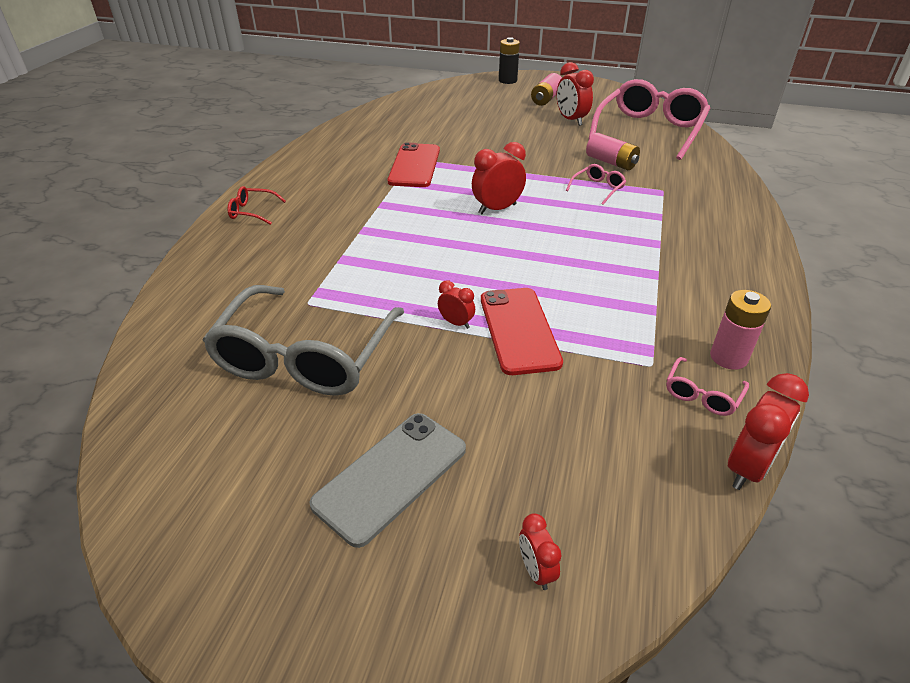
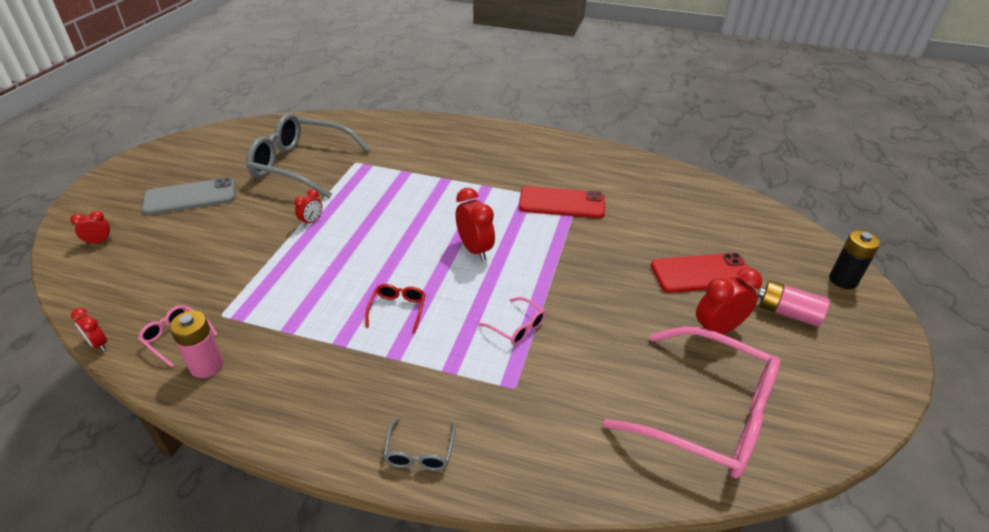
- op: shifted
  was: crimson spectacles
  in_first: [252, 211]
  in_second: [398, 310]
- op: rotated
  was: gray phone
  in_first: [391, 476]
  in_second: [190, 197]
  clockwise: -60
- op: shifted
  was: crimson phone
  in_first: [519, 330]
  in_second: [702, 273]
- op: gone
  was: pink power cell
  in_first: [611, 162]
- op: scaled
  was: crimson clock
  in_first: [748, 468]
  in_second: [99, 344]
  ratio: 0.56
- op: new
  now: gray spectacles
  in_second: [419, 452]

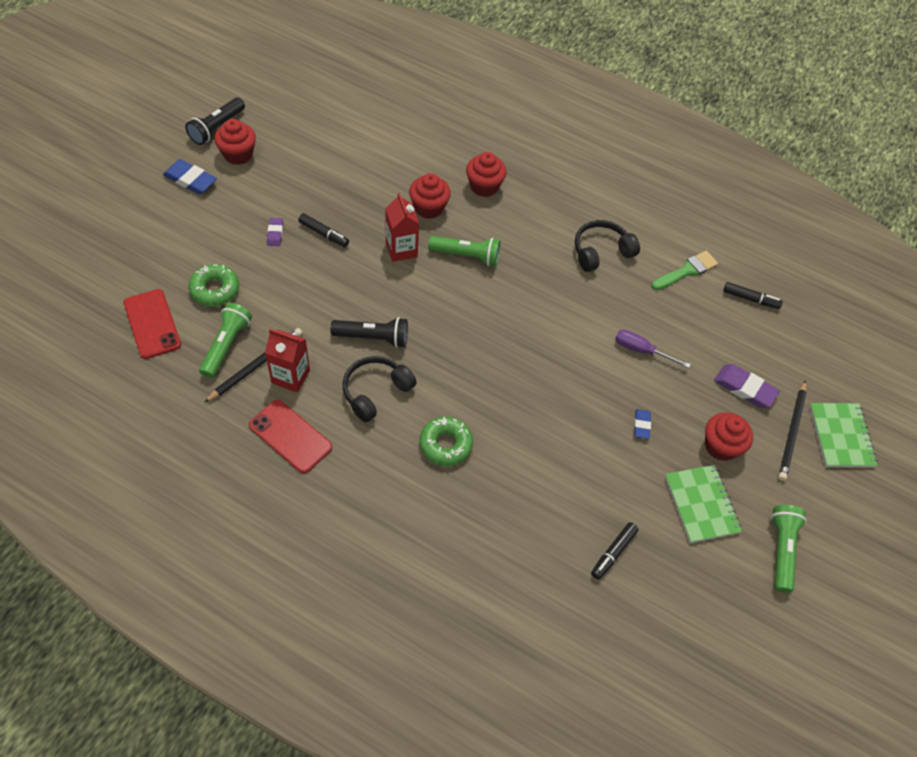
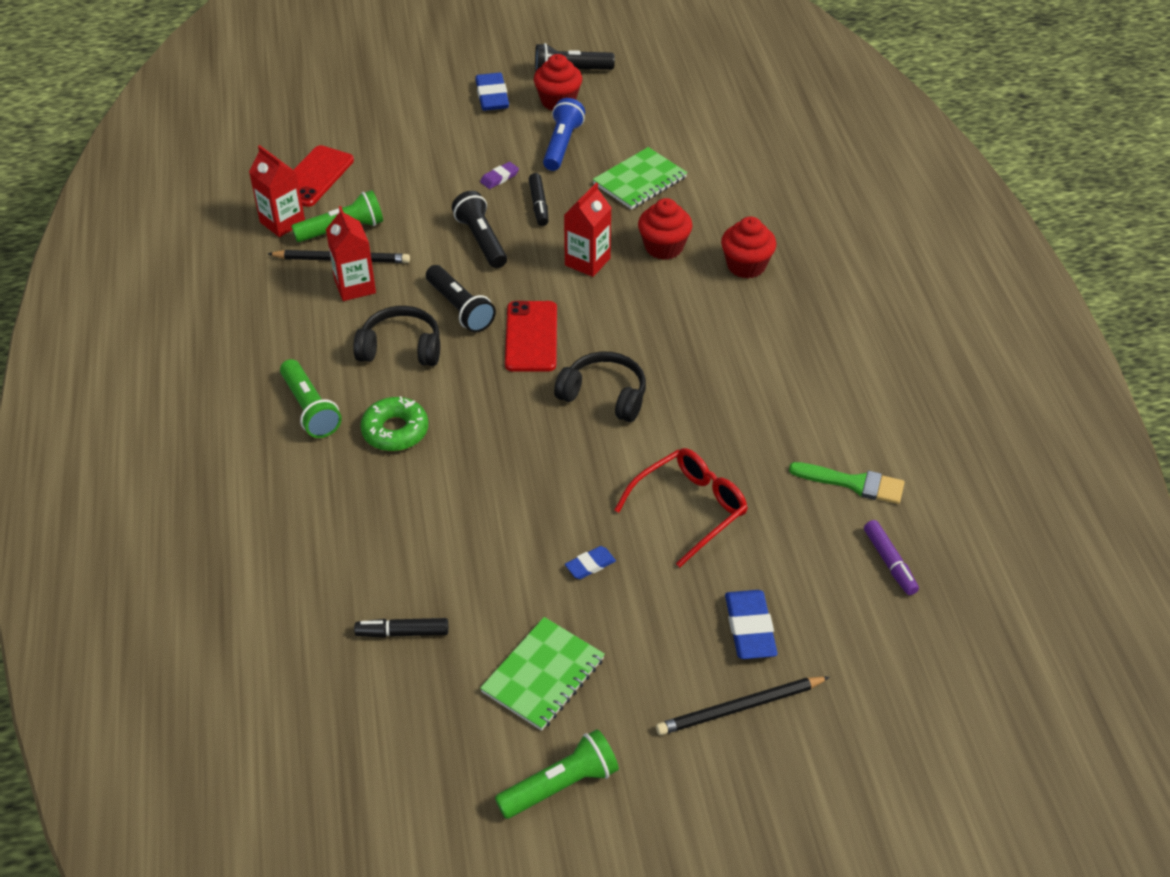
- op: gone
  was: leaf-green donut
  in_first: [215, 290]
- op: shifted
  was: crimson phone
  in_first: [290, 436]
  in_second: [531, 337]
- op: shifted
  was: leaf-green pocket torch
  in_first: [466, 256]
  in_second: [310, 409]
- op: shifted
  was: black headset
  in_first: [601, 251]
  in_second: [604, 395]
- op: swapped
  was: royal purple hand screwdriver
  now: crimson spectacles
  in_first: [641, 350]
  in_second: [690, 508]
- op: gone
  was: crimson cupcake
  in_first: [721, 446]
- op: repainted
  was: royal purple gum eraser
  now: royal blue gum eraser
  in_first: [744, 388]
  in_second: [750, 628]
- op: repainted
  was: black marker pen
  now: royal purple marker pen
  in_first: [750, 299]
  in_second: [889, 562]
- op: shifted
  was: leaf-green notepad
  in_first: [841, 436]
  in_second: [640, 181]
- op: new
  now: crimson carton
  in_second: [282, 222]
- op: new
  now: black pocket torch
  in_second: [481, 240]
- op: new
  now: royal blue pocket torch
  in_second: [562, 145]

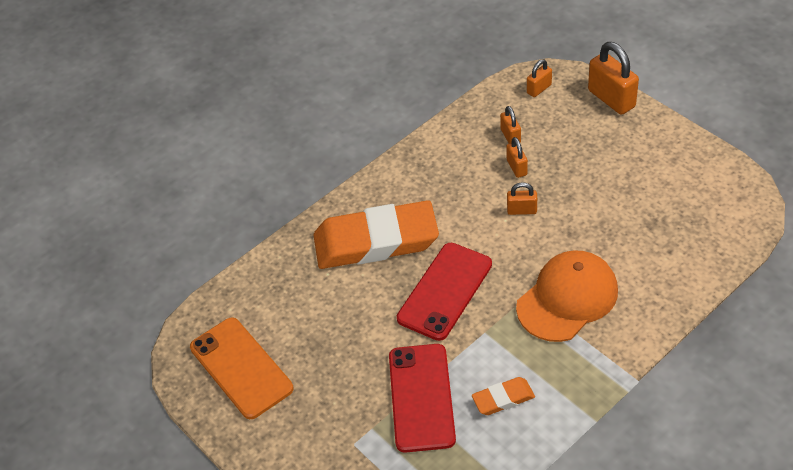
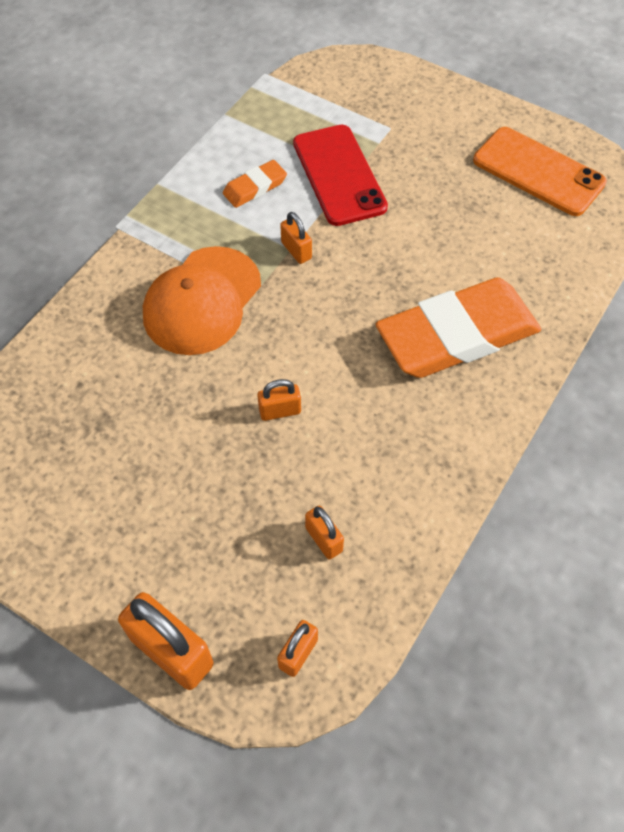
- op: gone
  was: crimson phone
  in_first: [445, 291]
- op: shifted
  was: bright orange padlock
  in_first: [516, 167]
  in_second: [296, 250]

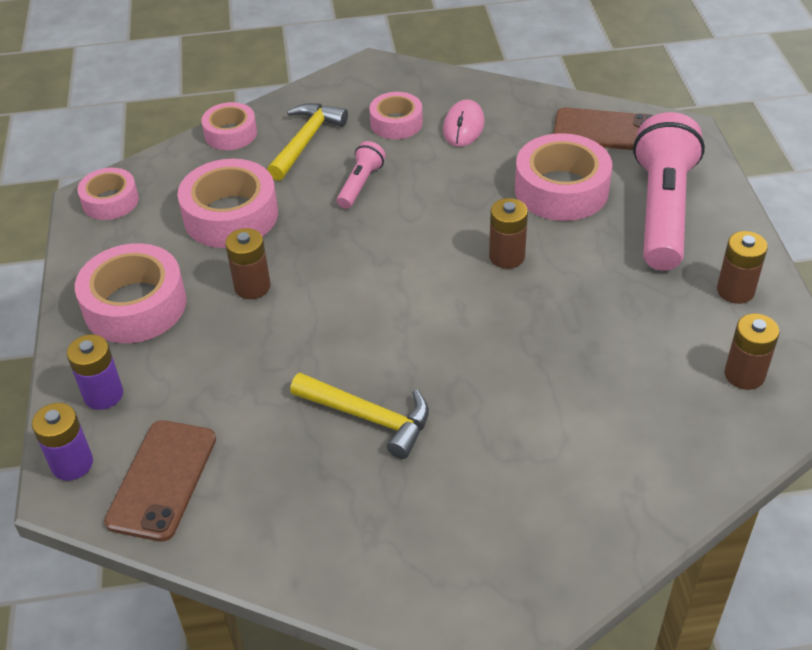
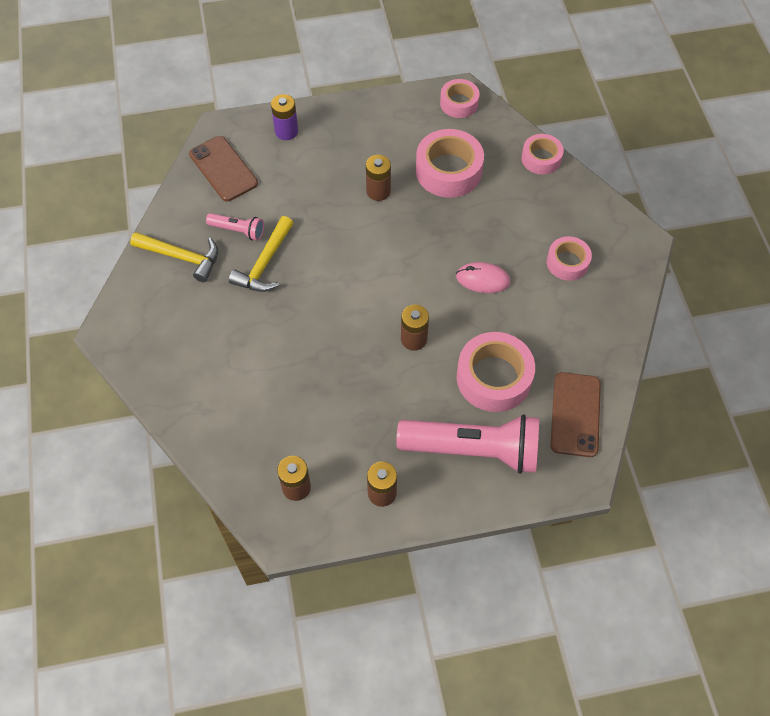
- op: gone
  was: royal purple power cell
  in_first: [72, 464]
- op: gone
  was: pink sticky tape
  in_first: [135, 305]
- op: rotated
  was: dark brown phone
  in_first: [162, 480]
  in_second: [223, 169]
  clockwise: 45
- op: shifted
  was: golden claw hammer
  in_first: [306, 141]
  in_second: [181, 257]
- op: shifted
  was: pink pocket torch
  in_first: [360, 184]
  in_second: [238, 230]
- op: shifted
  was: pink mouse
  in_first: [463, 127]
  in_second: [482, 279]

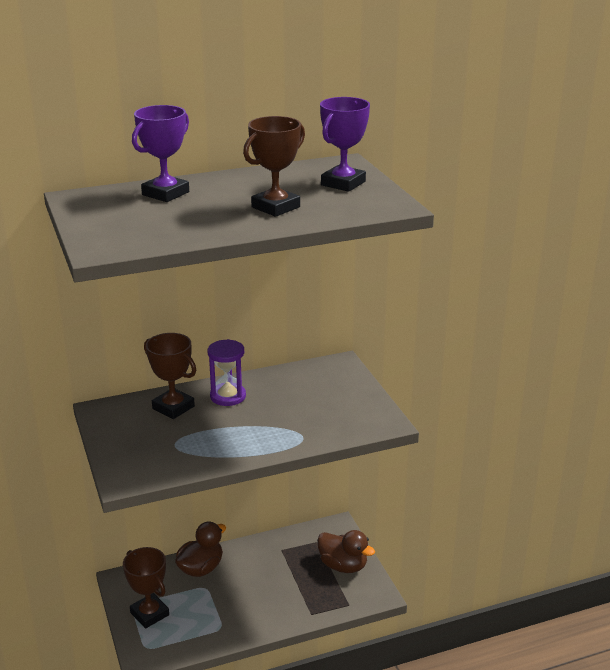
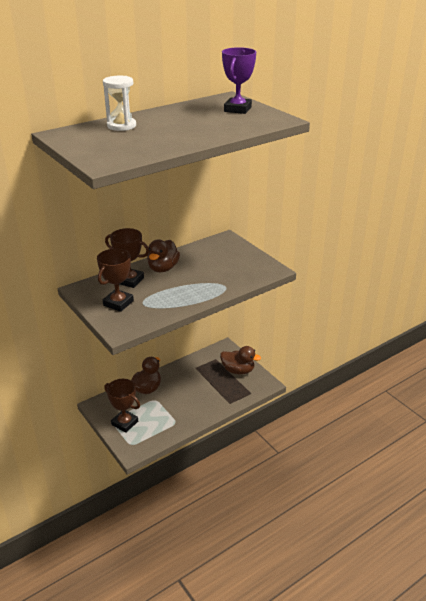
- op: swapped
  was: royal purple award cup
  now: snow-white hourglass
  in_first: [165, 193]
  in_second: [121, 126]
- op: swapped
  was: royal purple hourglass
  now: dark brown duck
  in_first: [228, 396]
  in_second: [163, 268]
- op: shifted
  was: dark brown award cup
  in_first: [275, 207]
  in_second: [118, 303]

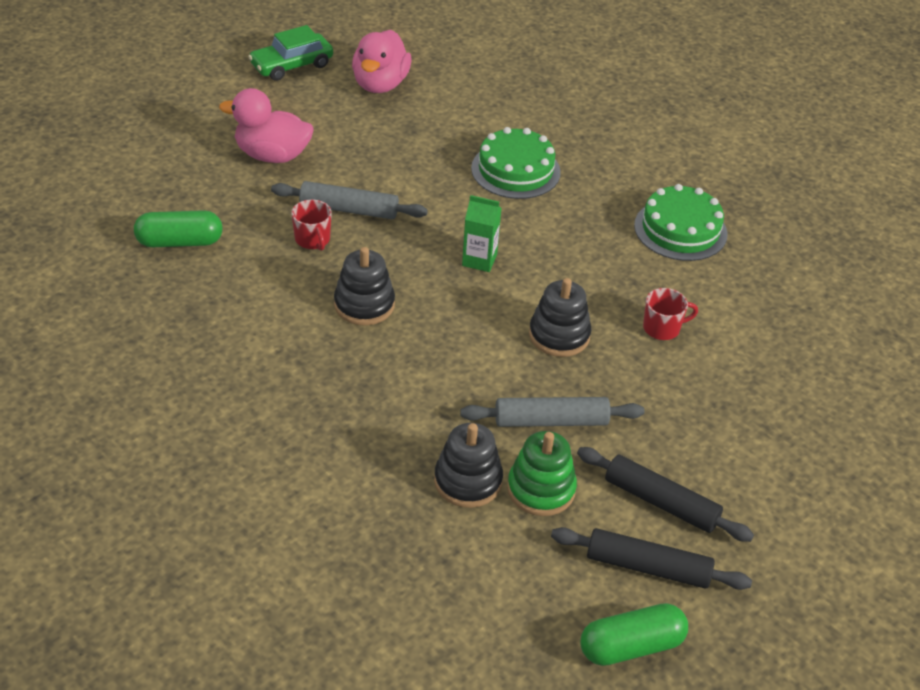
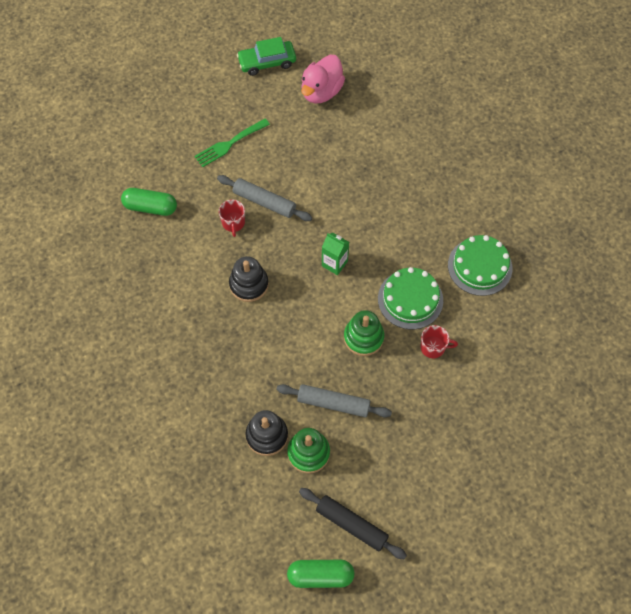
- op: swapped
  was: pink duck
  now: leaf-green fork
  in_first: [272, 155]
  in_second: [229, 144]
- op: shifted
  was: leaf-green layer cake
  in_first: [515, 170]
  in_second: [410, 299]
- op: repainted
  was: black stacking rings
  now: leaf-green stacking rings
  in_first: [559, 335]
  in_second: [363, 337]
- op: gone
  was: black dough roller
  in_first: [660, 502]

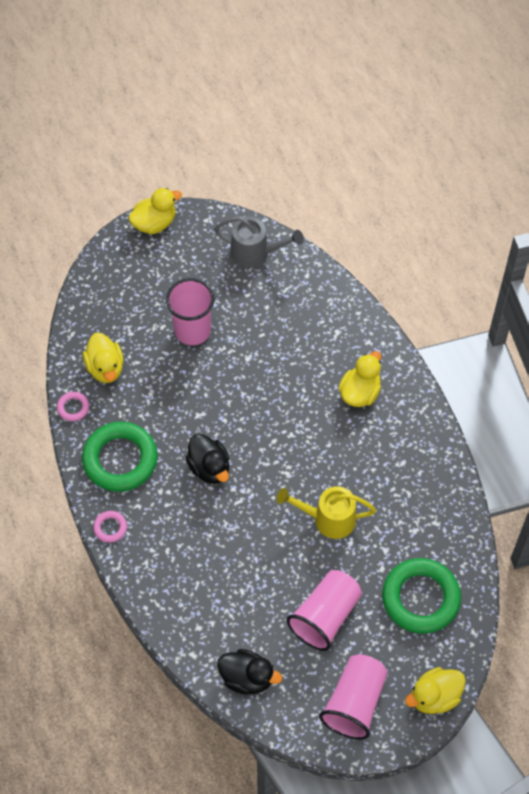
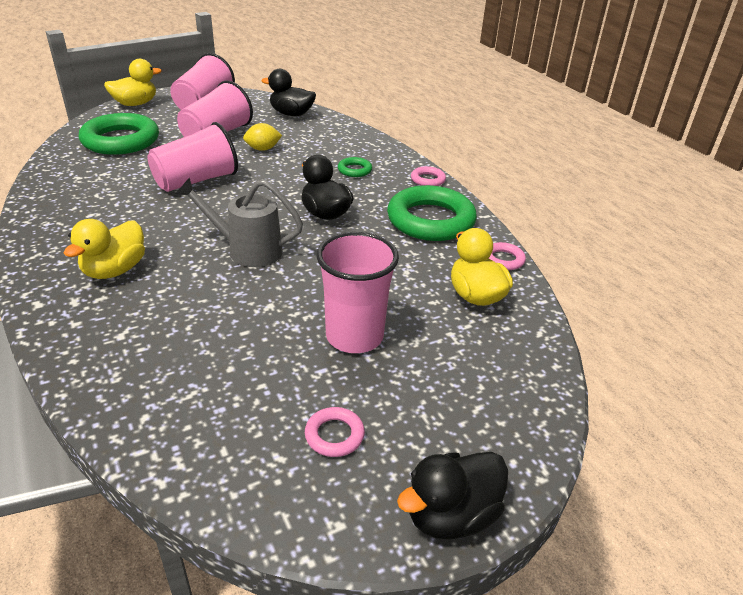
- op: repainted
  was: golden duck
  now: black duck
  in_first: [154, 223]
  in_second: [451, 515]
- op: shifted
  was: gray watering can
  in_first: [256, 253]
  in_second: [247, 250]
- op: swapped
  was: golden watering can
  now: pink beaker
  in_first: [327, 519]
  in_second: [196, 181]
- op: new
  now: golden toy lemon
  in_second: [263, 149]
- op: new
  now: pink torus
  in_second: [334, 435]
- op: new
  now: leaf-green torus
  in_second: [354, 170]

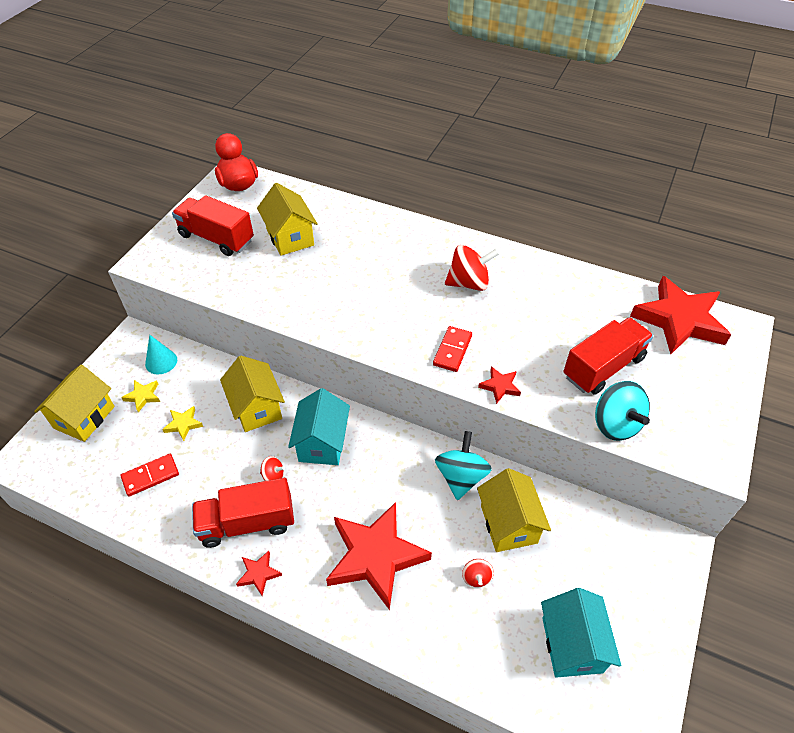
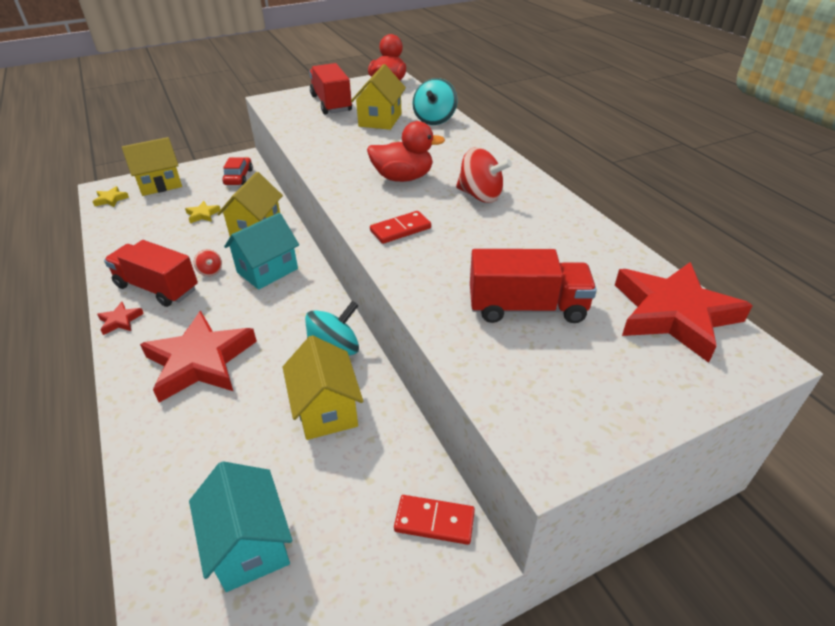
- op: shifted
  was: crimson domino piece
  in_first: [150, 476]
  in_second: [434, 521]
- op: shifted
  was: golden star shape
  in_first: [143, 396]
  in_second: [111, 199]
- op: swapped
  was: turquoise cone shape
  now: crimson car
  in_first: [161, 362]
  in_second: [238, 177]
- op: gone
  was: crimson toy top
  in_first: [476, 577]
- op: rotated
  was: golden toy house
  in_first: [508, 524]
  in_second: [326, 410]
  clockwise: -45
- op: gone
  was: crimson star shape
  in_first: [500, 386]
- op: rotated
  was: turquoise toy house
  in_first: [572, 644]
  in_second: [249, 544]
  clockwise: -60
- op: shifted
  was: turquoise toy top
  in_first: [615, 424]
  in_second: [434, 120]
- op: new
  now: crimson duck
  in_second: [403, 178]

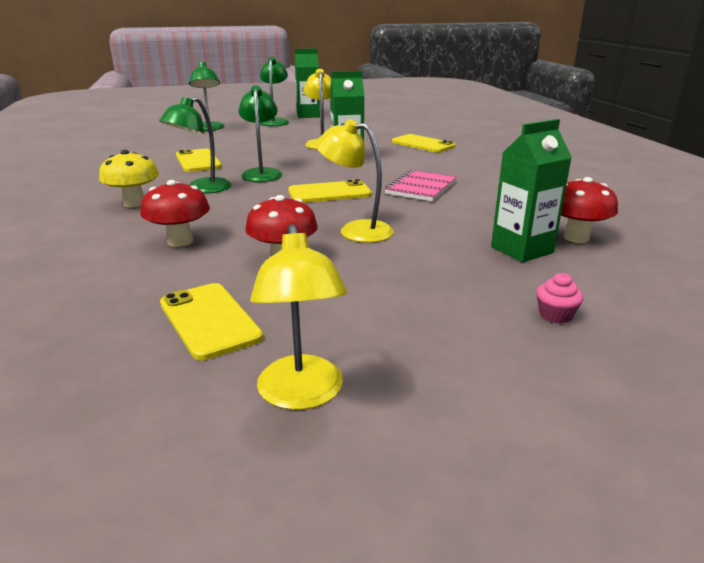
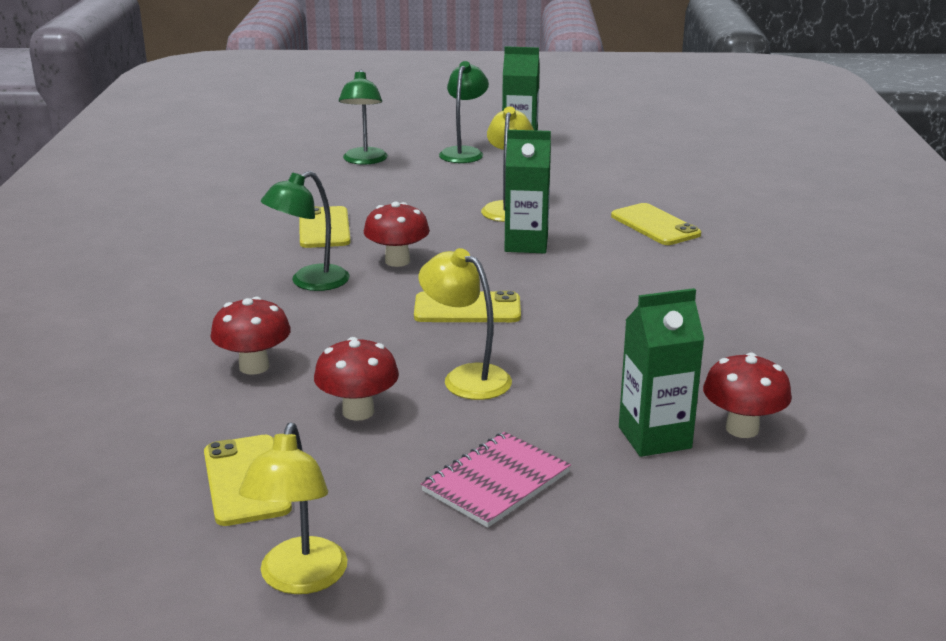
- op: gone
  was: golden fungus
  in_first: [134, 203]
- op: swapped
  was: leaf-green lamp
  now: crimson fungus
  in_first: [262, 173]
  in_second: [397, 261]
- op: shifted
  was: pink notepad
  in_first: [421, 188]
  in_second: [496, 482]
- op: gone
  was: pink cupcake
  in_first: [555, 315]

